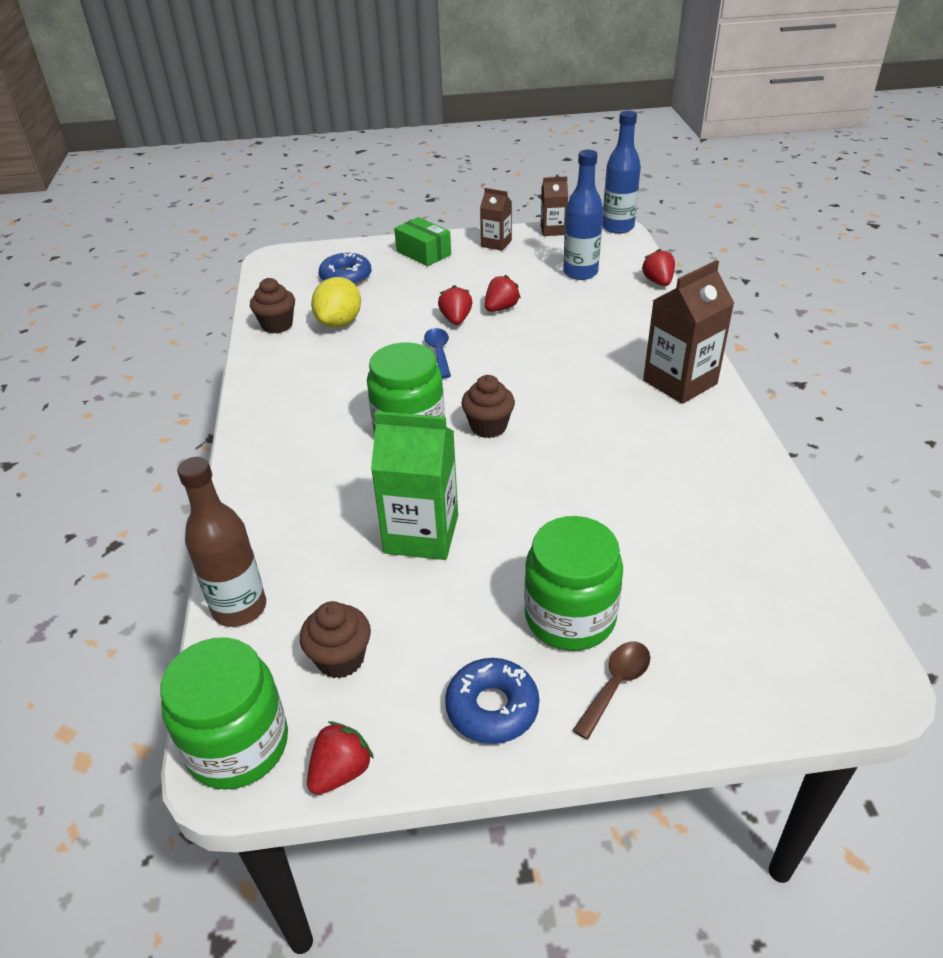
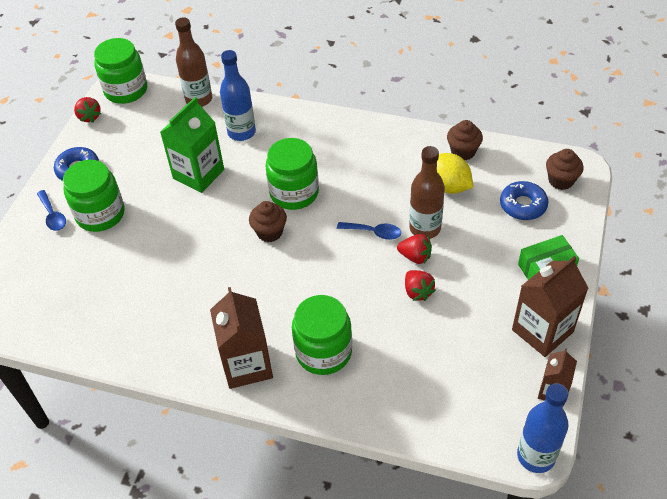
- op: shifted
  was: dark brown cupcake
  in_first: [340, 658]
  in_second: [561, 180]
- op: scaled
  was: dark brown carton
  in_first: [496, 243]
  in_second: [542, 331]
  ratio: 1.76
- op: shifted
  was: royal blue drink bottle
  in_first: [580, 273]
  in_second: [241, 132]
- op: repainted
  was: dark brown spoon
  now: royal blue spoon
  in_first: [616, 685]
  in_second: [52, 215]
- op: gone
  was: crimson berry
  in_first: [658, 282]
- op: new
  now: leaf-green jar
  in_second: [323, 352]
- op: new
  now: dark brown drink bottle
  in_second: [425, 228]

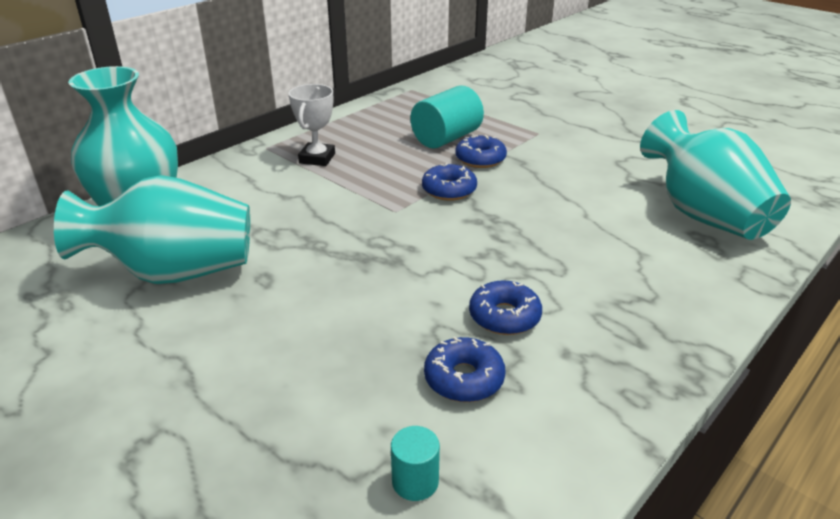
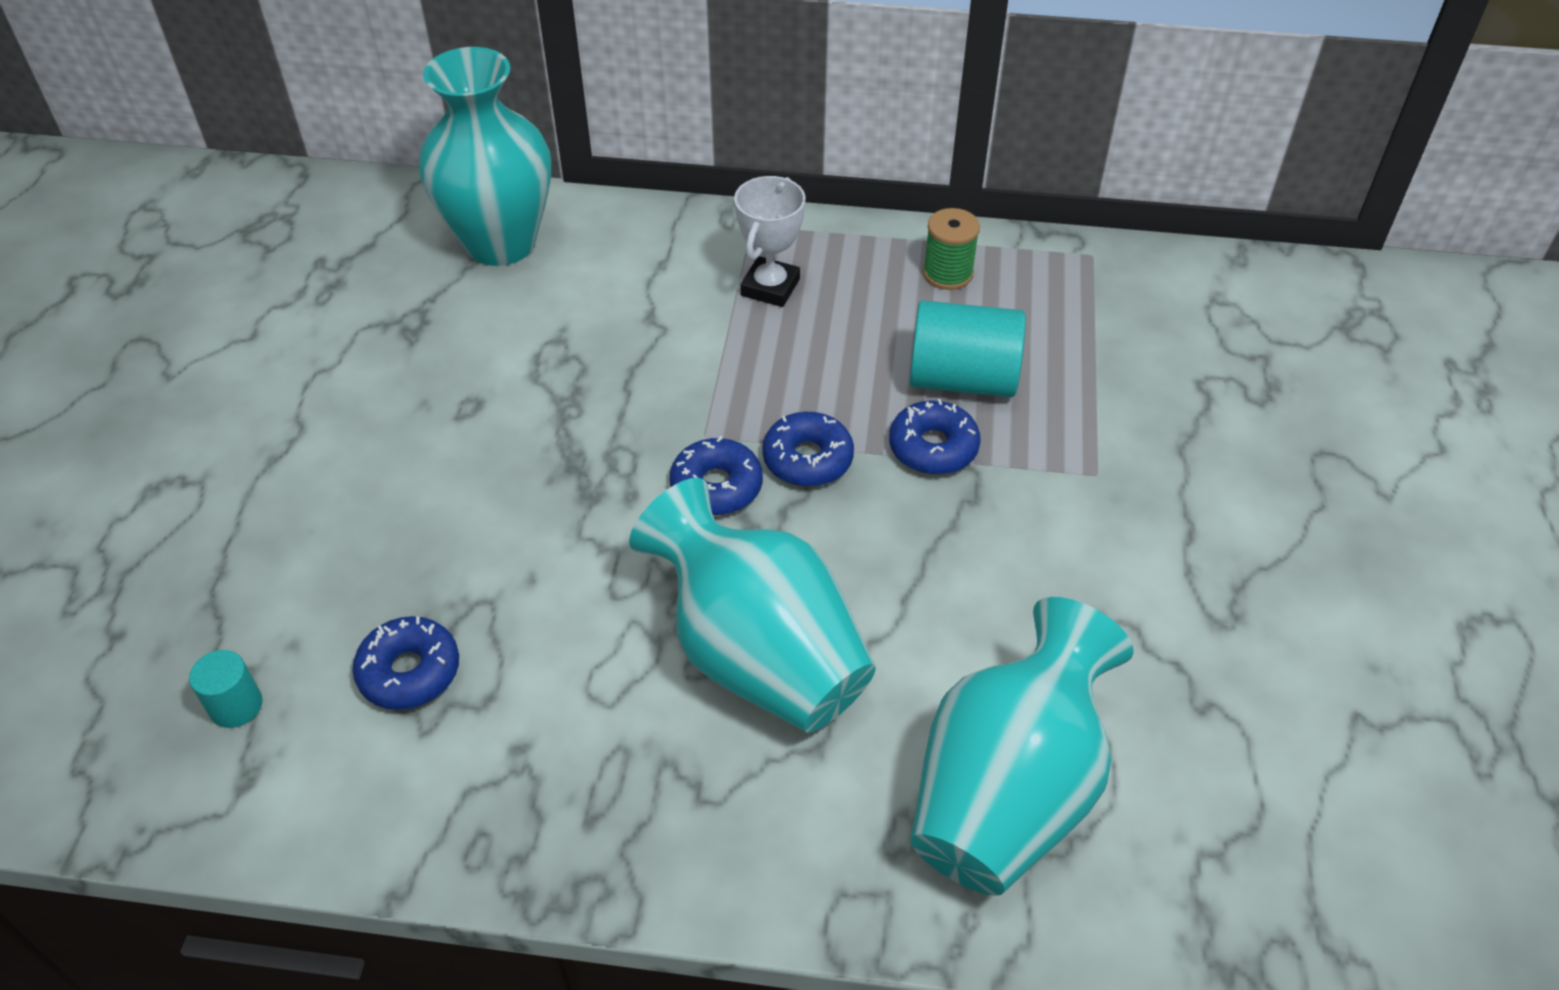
- op: shifted
  was: turquoise vase
  in_first: [175, 272]
  in_second: [758, 655]
- op: rotated
  was: snow-white award cup
  in_first: [317, 158]
  in_second: [770, 287]
  clockwise: -45
- op: shifted
  was: royal blue donut
  in_first: [504, 316]
  in_second: [716, 486]
- op: new
  now: leaf-green reel of thread
  in_second: [947, 273]

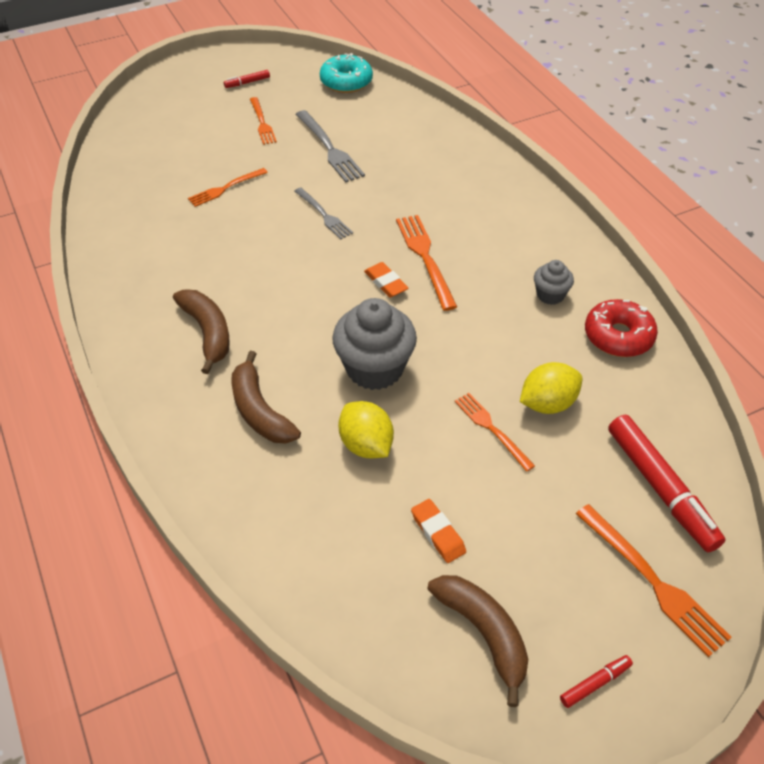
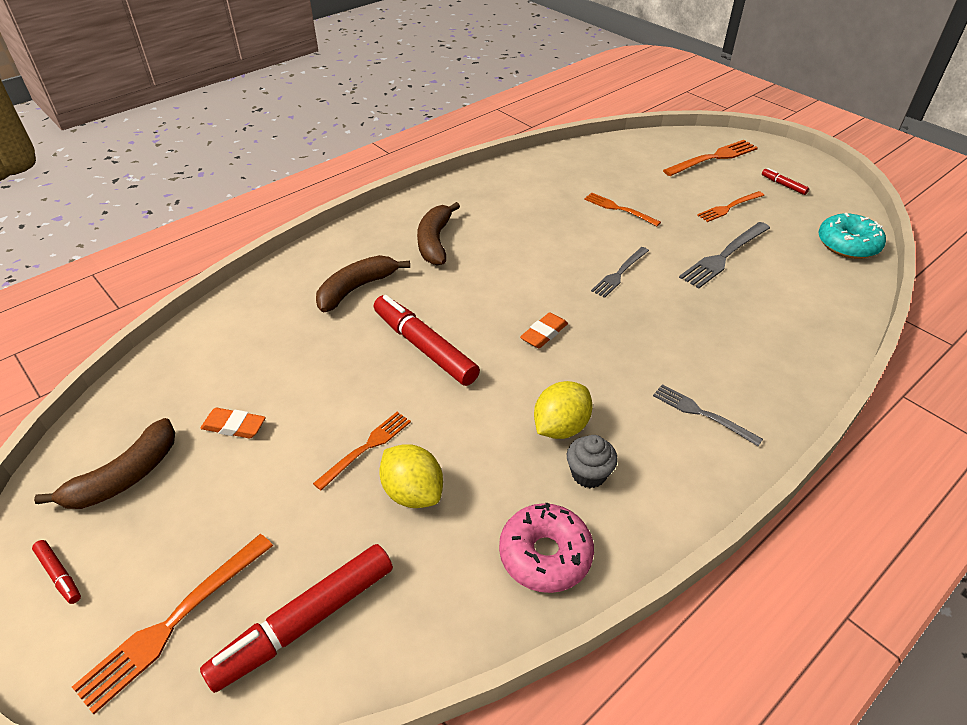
- op: rotated
  was: dark brown banana fruit
  in_first: [207, 333]
  in_second: [435, 242]
  clockwise: 135
- op: swapped
  was: gray cupcake
  now: crimson marker pen
  in_first: [374, 368]
  in_second: [424, 347]
- op: shifted
  was: golden toy lemon
  in_first: [366, 445]
  in_second: [560, 427]
- op: shifted
  was: bright orange fork
  in_first: [425, 257]
  in_second: [713, 158]
- op: rotated
  was: bright orange gum eraser
  in_first: [438, 533]
  in_second: [234, 426]
  clockwise: 60
- op: repainted
  was: crimson donut
  now: pink donut
  in_first: [618, 336]
  in_second: [545, 555]
- op: new
  now: gray fork
  in_second: [702, 413]

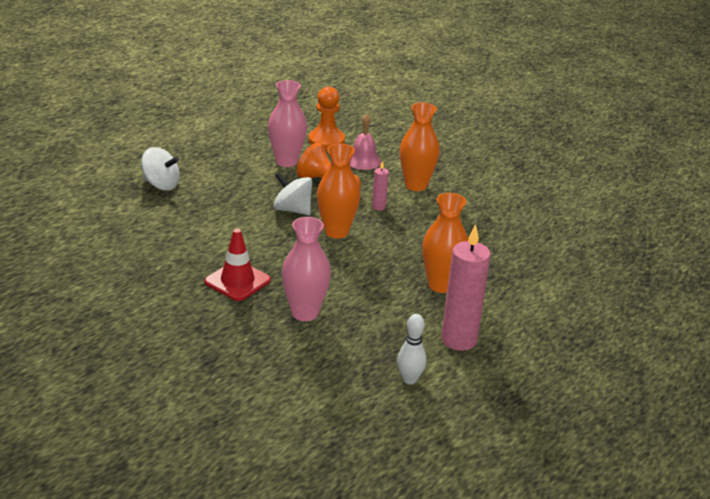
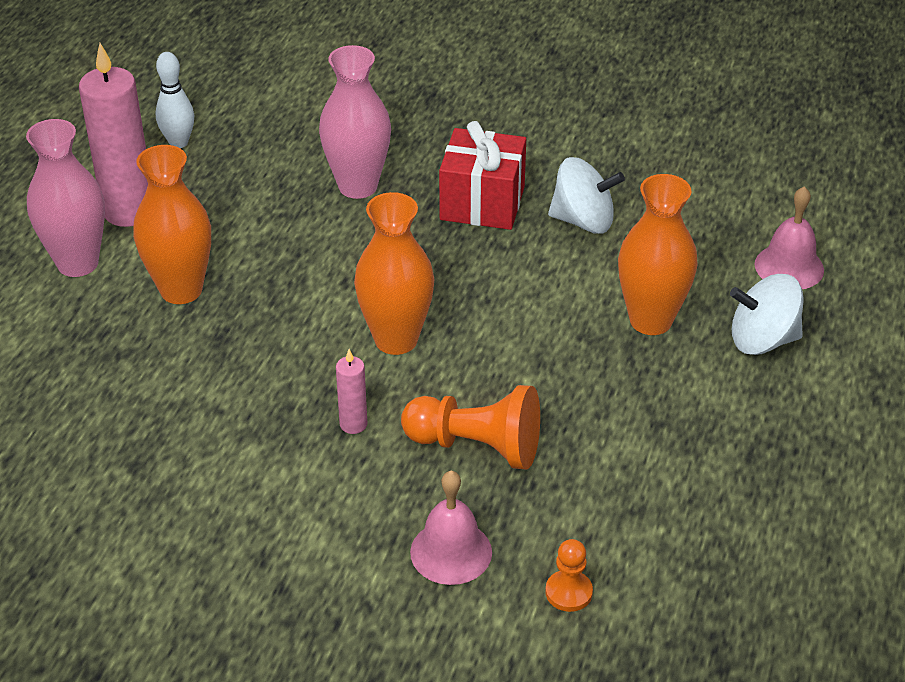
- op: swapped
  was: crimson road cone
  now: crimson present
  in_first: [237, 281]
  in_second: [482, 203]
- op: shifted
  was: pink vase
  in_first: [286, 162]
  in_second: [77, 263]
- op: shifted
  was: snow-white toy top
  in_first: [292, 210]
  in_second: [583, 221]
- op: scaled
  was: bright orange game pawn
  in_first: [326, 141]
  in_second: [568, 592]
  ratio: 0.53
- op: shifted
  was: bright orange vase
  in_first: [416, 185]
  in_second: [650, 320]
- op: new
  now: pink hand bell
  in_second: [789, 267]

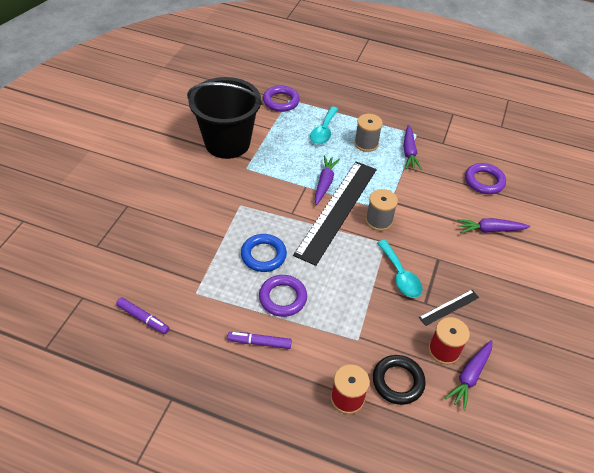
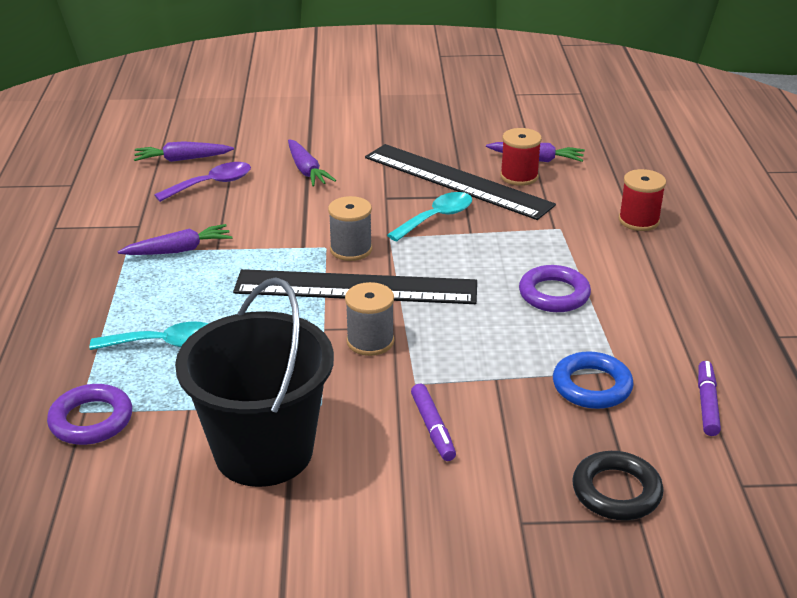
- op: shifted
  was: royal purple marker pen
  in_first: [259, 342]
  in_second: [432, 428]
- op: shifted
  was: royal blue torus
  in_first: [263, 255]
  in_second: [592, 386]
- op: shifted
  was: royal purple carrot
  in_first: [325, 183]
  in_second: [182, 159]
- op: shifted
  was: gray reel of thread
  in_first: [366, 143]
  in_second: [370, 341]
- op: shifted
  was: black torus
  in_first: [398, 381]
  in_second: [616, 491]
- op: scaled
  was: black measuring stick
  in_first: [449, 307]
  in_second: [456, 181]
  ratio: 2.37
- op: swapped
  was: royal purple torus
  now: royal purple spoon
  in_first: [484, 181]
  in_second: [212, 184]

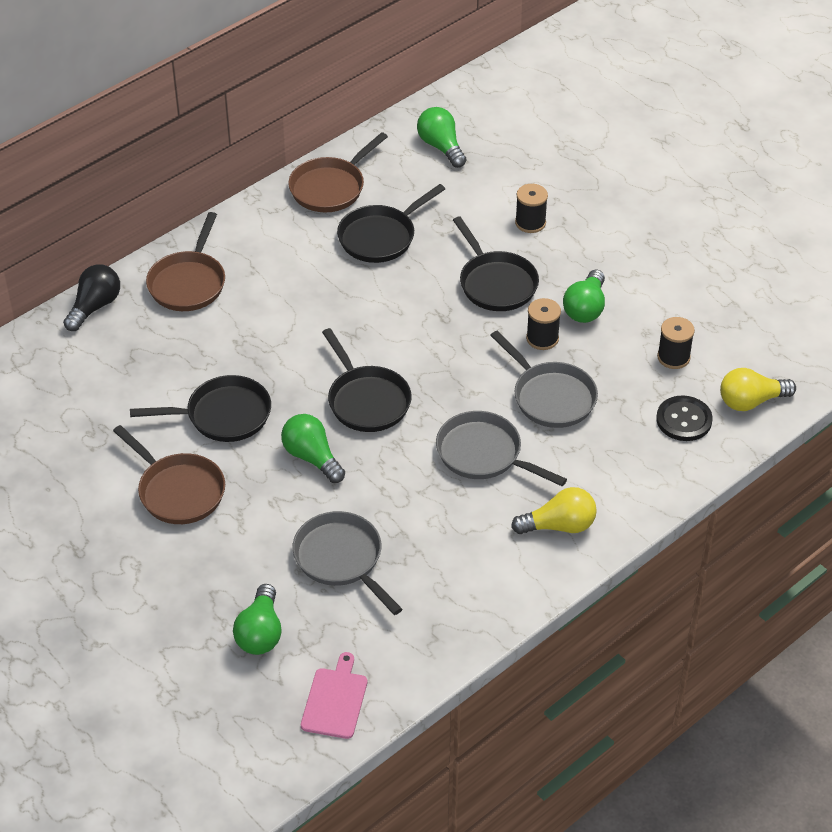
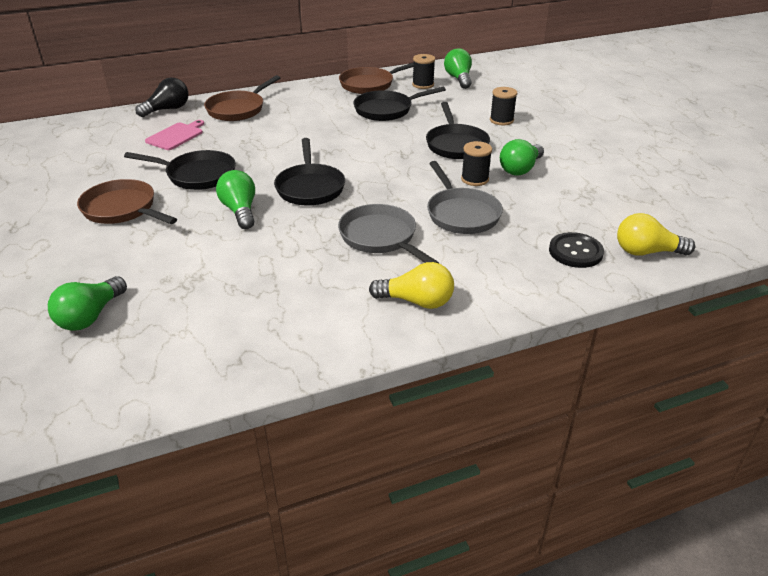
- op: rotated
  was: dark brown pan
  in_first: [178, 491]
  in_second: [122, 209]
  clockwise: 150
- op: gone
  was: gray pan
  in_first: [341, 559]
- op: shifted
  was: pink bread board
  in_first: [335, 700]
  in_second: [176, 136]
- op: shifted
  was: black reel of thread
  in_first: [673, 357]
  in_second: [423, 85]

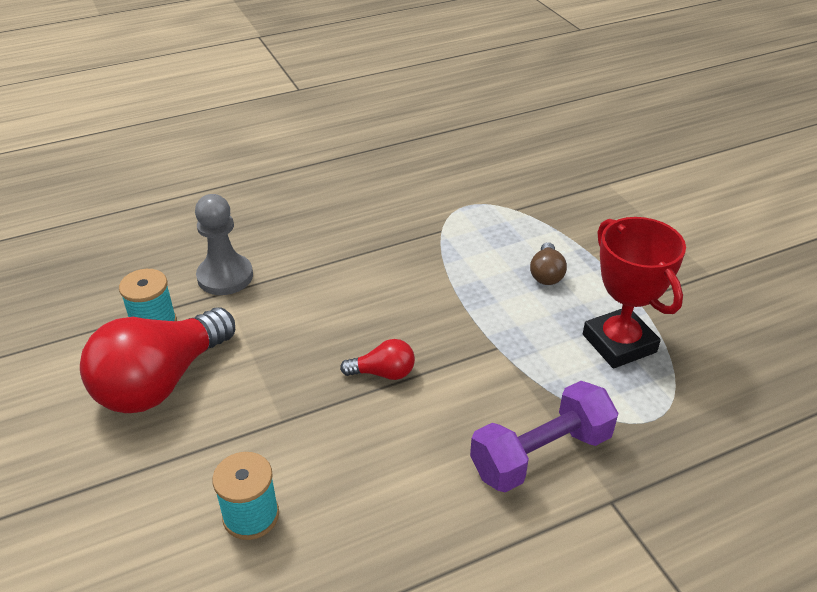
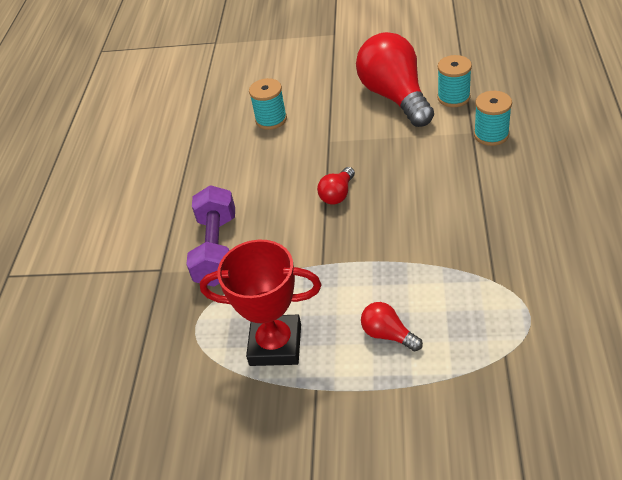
- op: swapped
  was: gray game pawn
  now: turquoise reel of thread
  in_first: [225, 277]
  in_second: [491, 135]
- op: repainted
  was: dark brown bulb
  now: crimson bulb
  in_first: [546, 274]
  in_second: [388, 334]

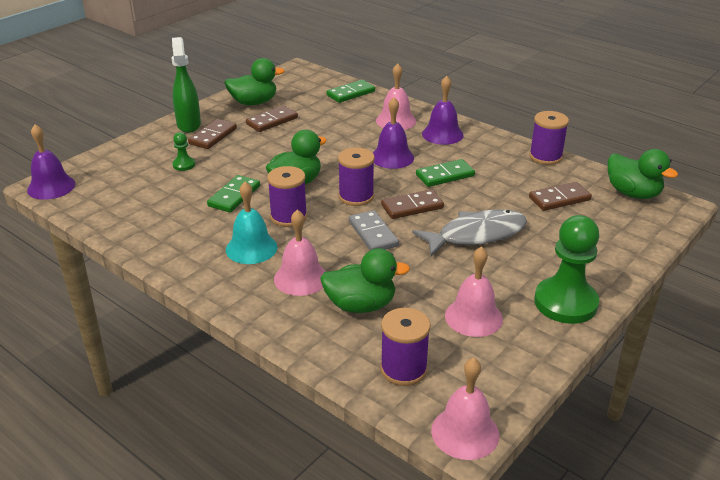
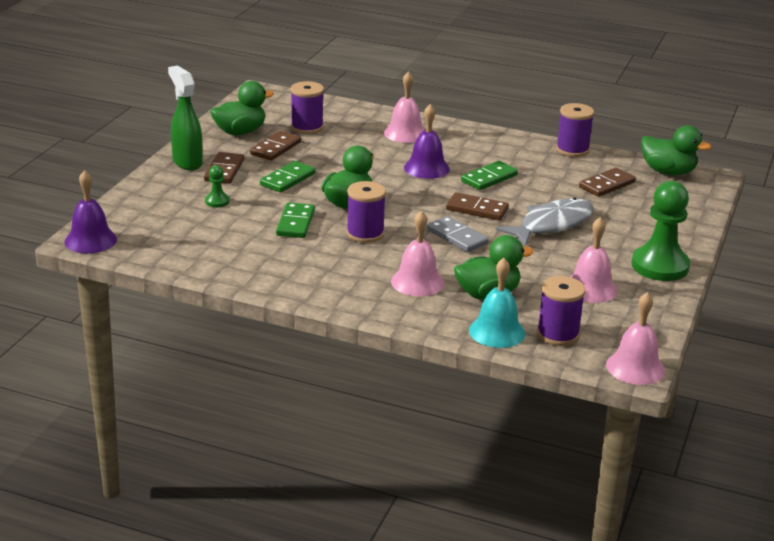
- op: shifted
  was: turquoise hand bell
  in_first: [251, 248]
  in_second: [497, 331]
- op: shifted
  was: leaf-green domino piece
  in_first: [351, 93]
  in_second: [288, 179]
- op: shifted
  was: royal purple reel of thread
  in_first: [356, 196]
  in_second: [307, 127]
- op: rotated
  was: dark brown domino piece
  in_first: [412, 207]
  in_second: [477, 209]
  clockwise: 60
- op: gone
  was: royal purple hand bell
  in_first: [442, 134]

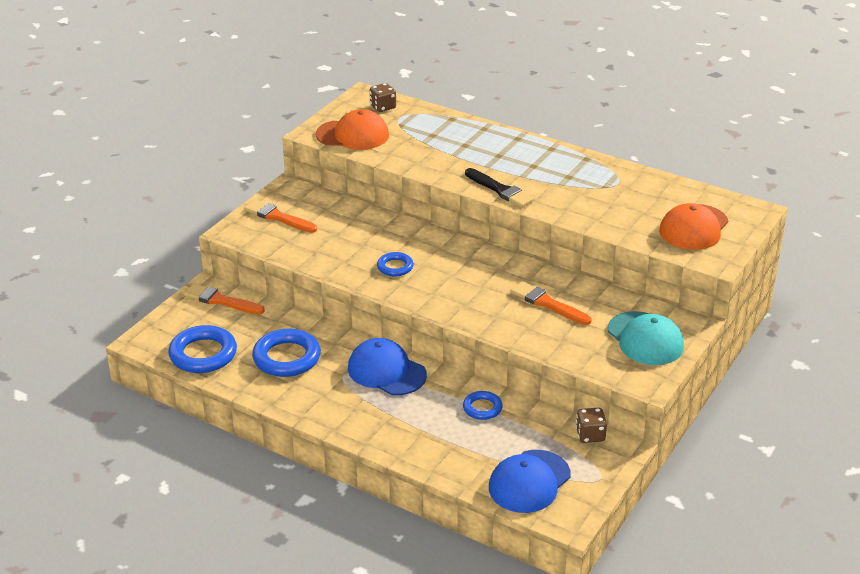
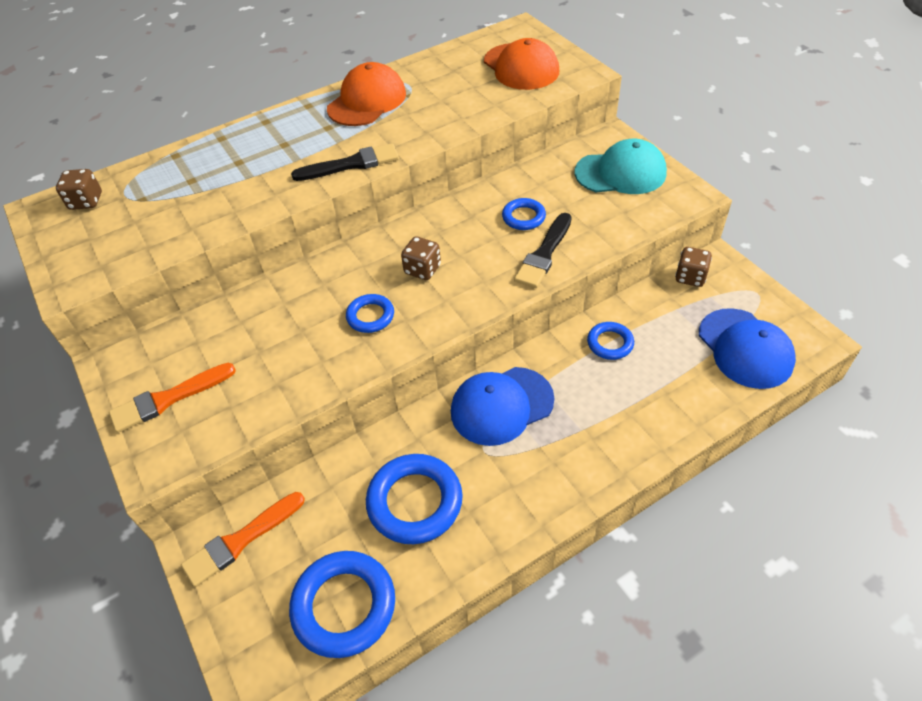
- op: shifted
  was: bright orange cap
  in_first: [352, 135]
  in_second: [367, 101]
- op: swapped
  was: bright orange paintbrush
  now: royal blue torus
  in_first: [547, 303]
  in_second: [523, 217]
- op: new
  now: dark brown game die
  in_second: [422, 269]
- op: new
  now: black paintbrush
  in_second: [544, 254]

